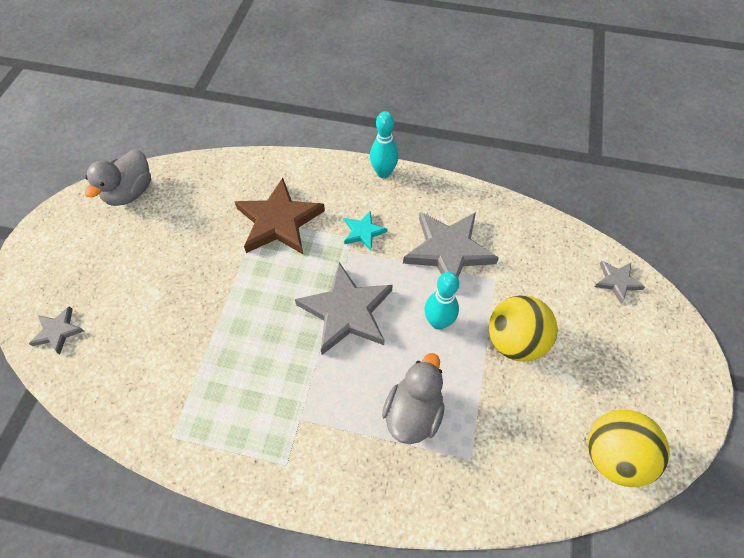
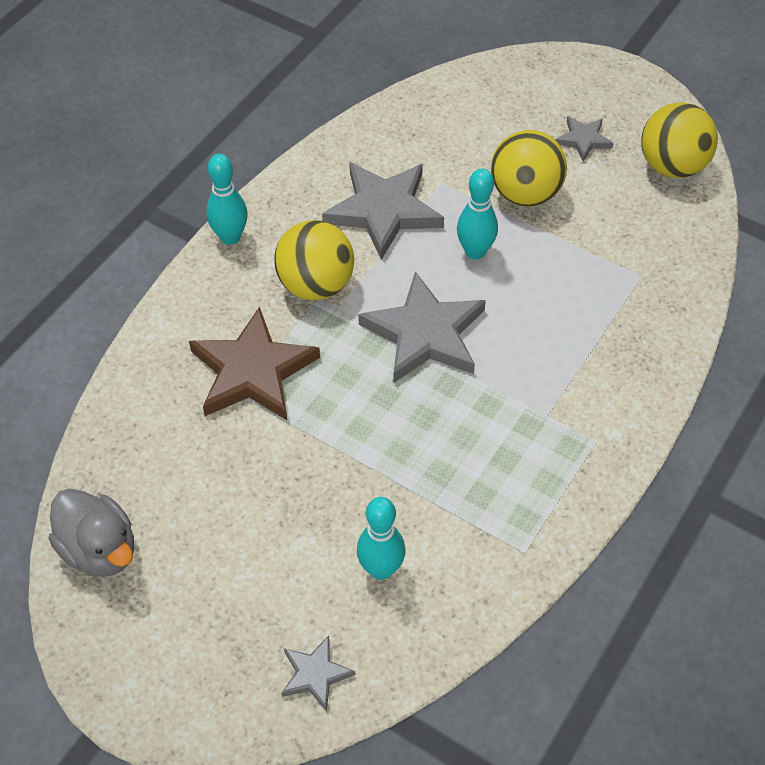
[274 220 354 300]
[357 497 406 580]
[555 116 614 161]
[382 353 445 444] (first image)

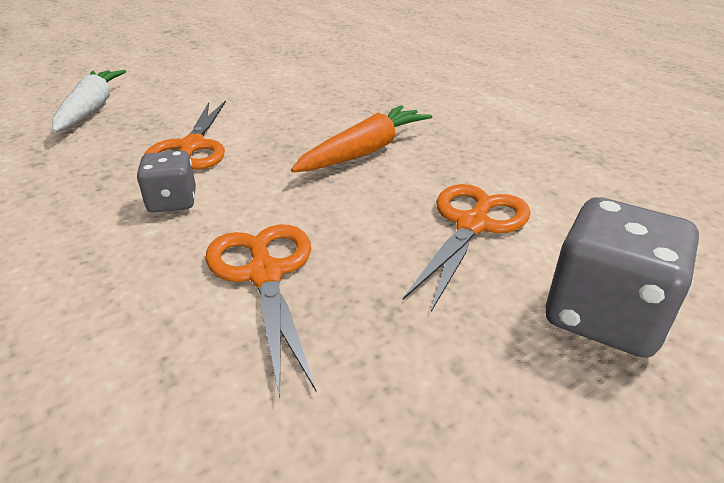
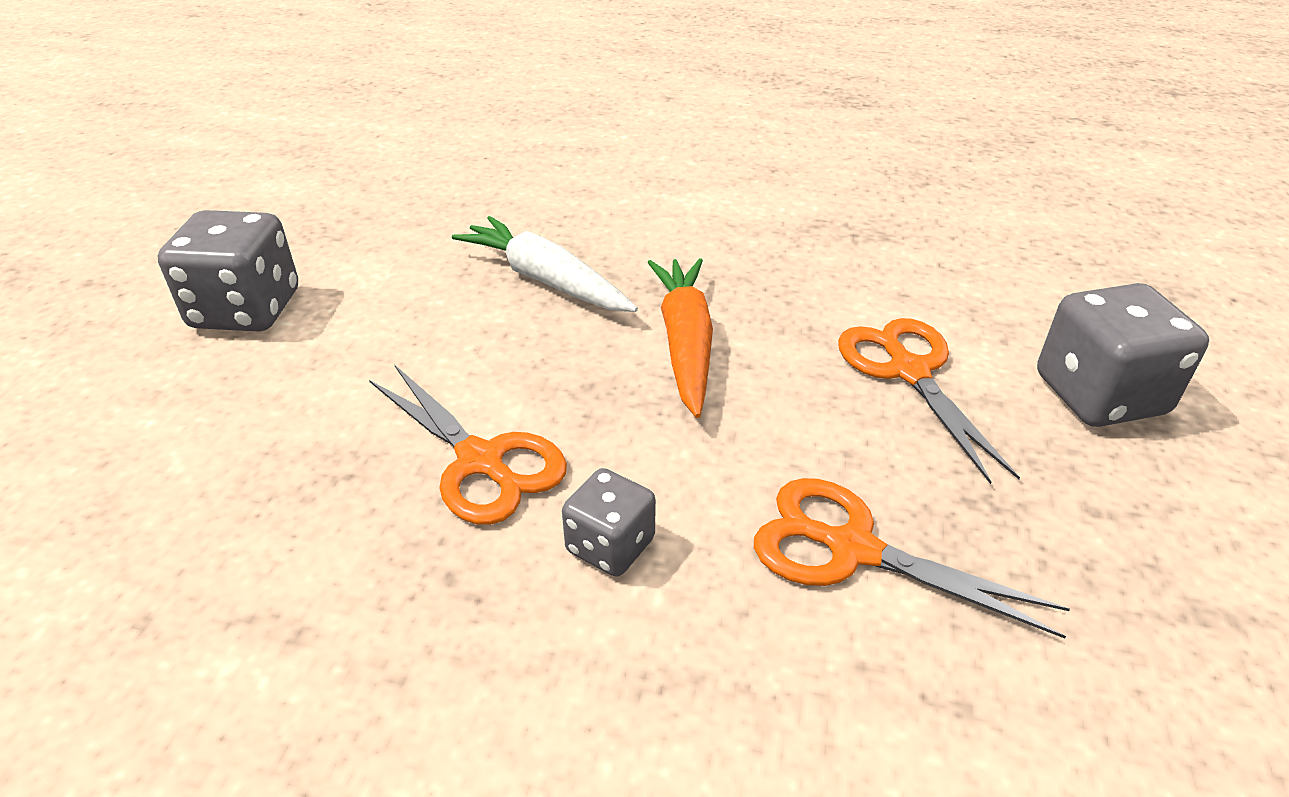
[158 210 298 332]
[452 216 638 312]

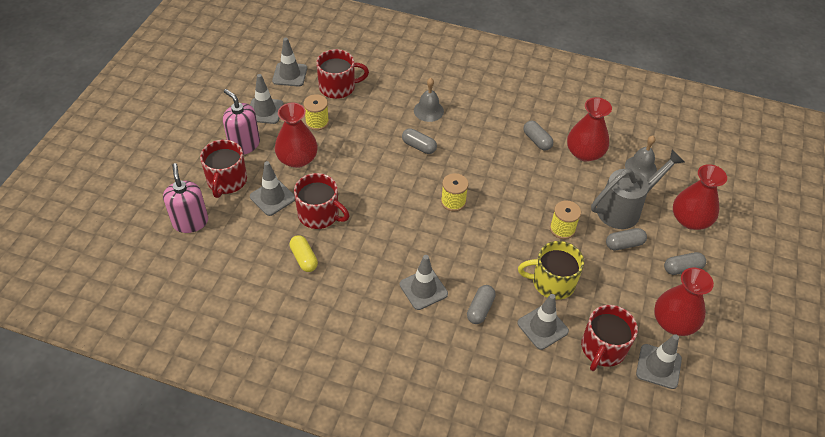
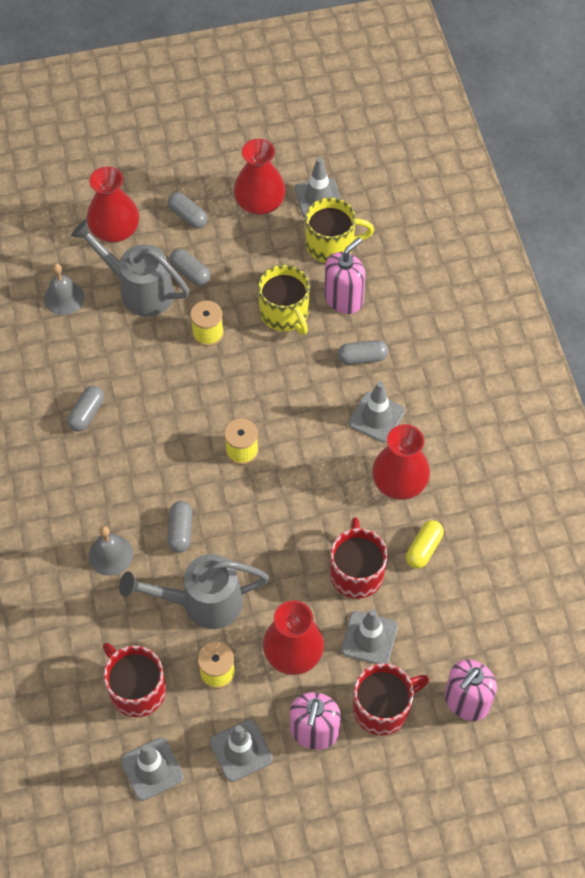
[119 554 269 629]
[305 197 374 263]
[324 237 366 314]
[372 424 430 500]

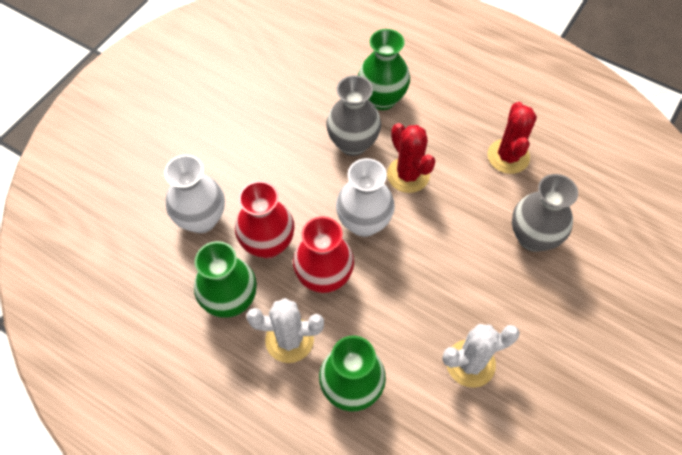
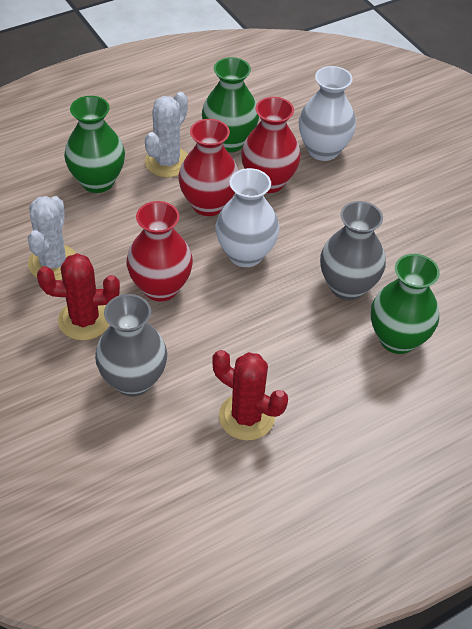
[37 253 120 341]
[126 201 193 302]

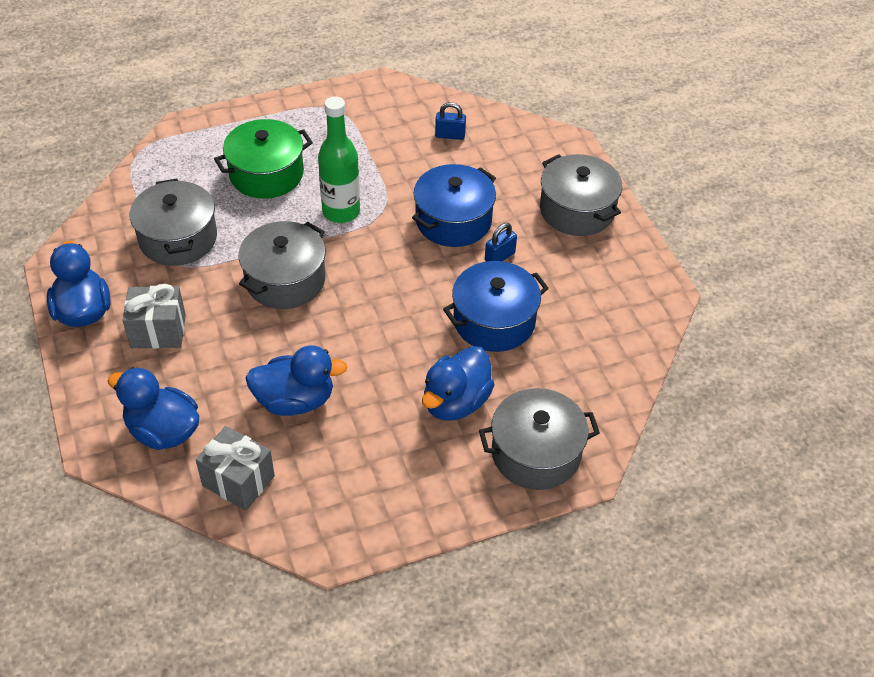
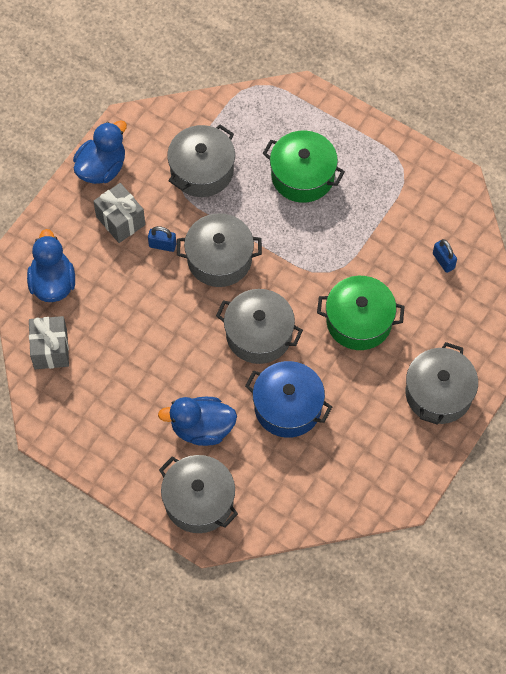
[148 226 176 252]
[216 289 303 364]
[317 276 405 350]
[245 345 348 416] (first image)
[318 96 360 223] (first image)

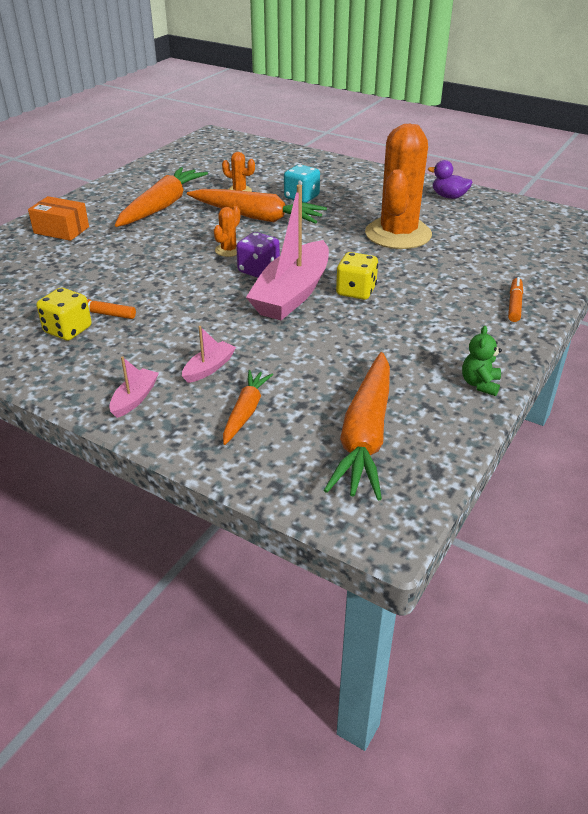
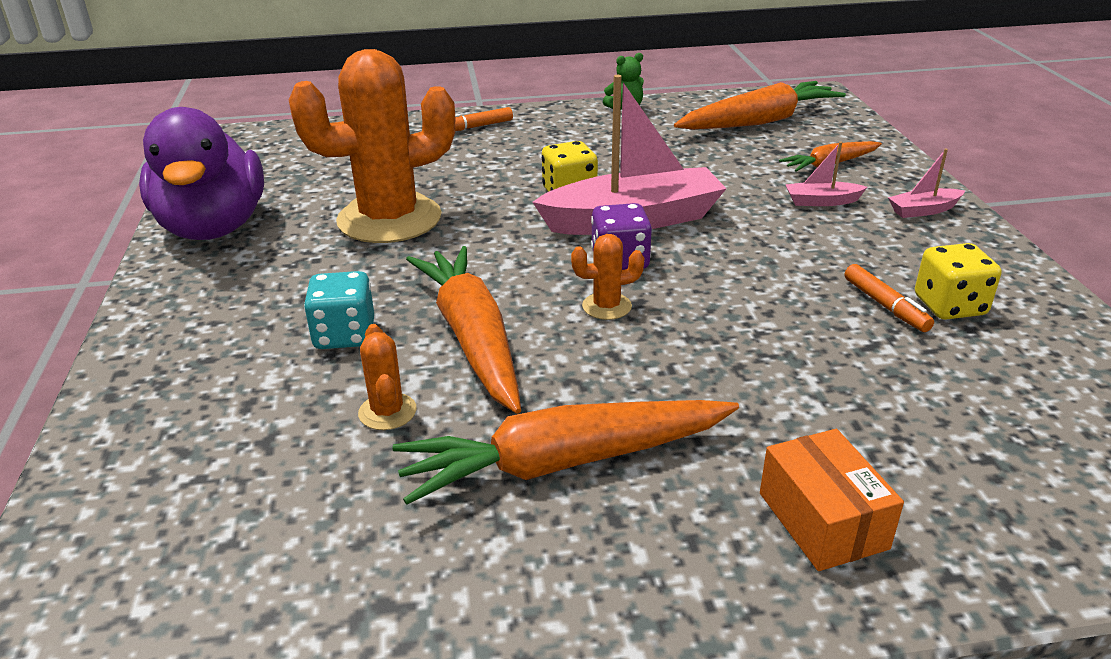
[139 107 264 240]

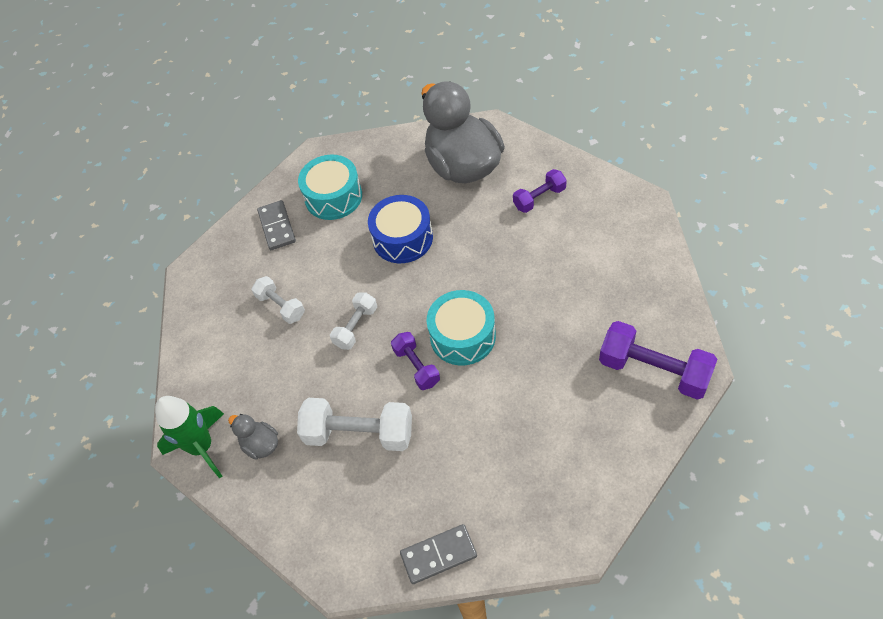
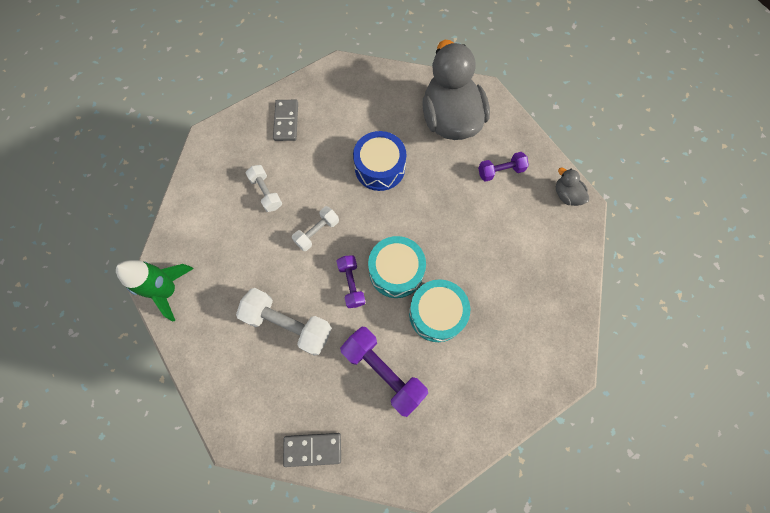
[340 327 428 417]
[409 279 470 342]
[556 167 589 206]

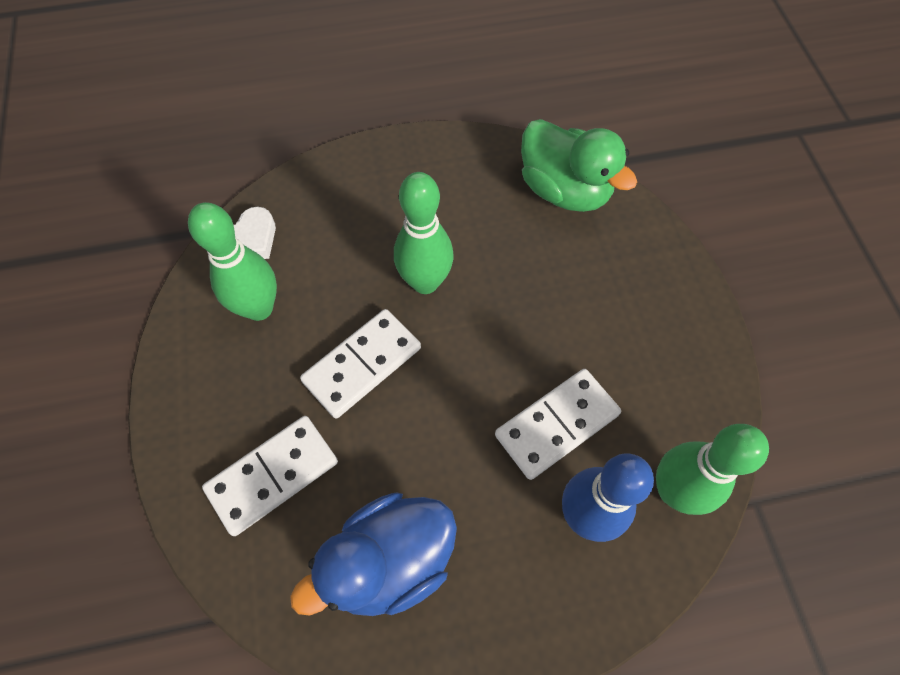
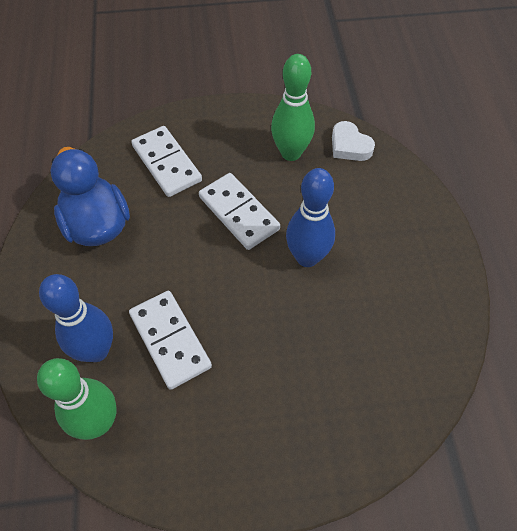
[286 168 335 267]
[521 119 637 212] (first image)

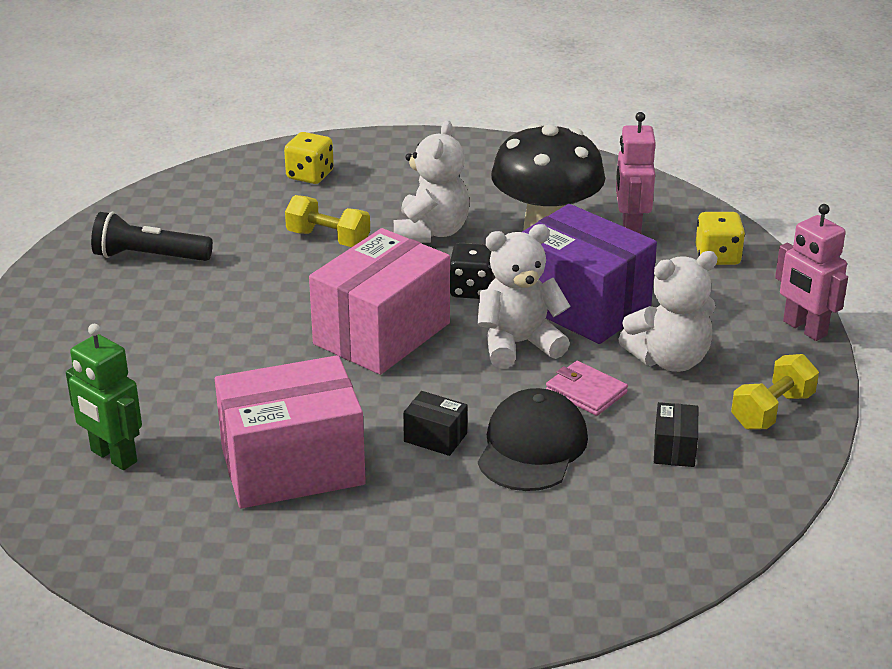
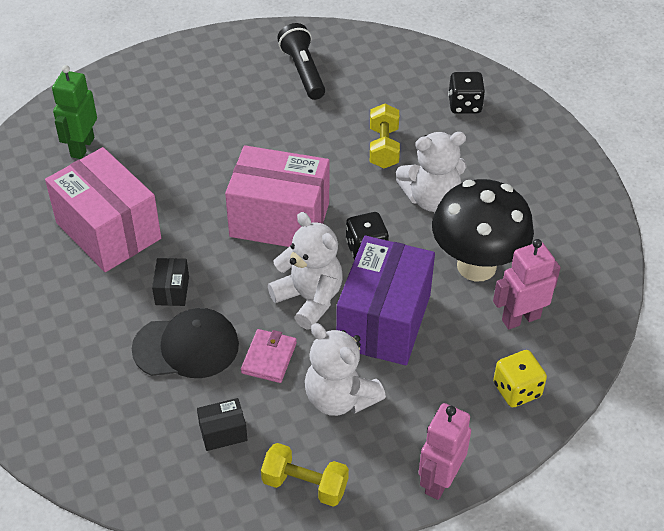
[448 72 485 114]

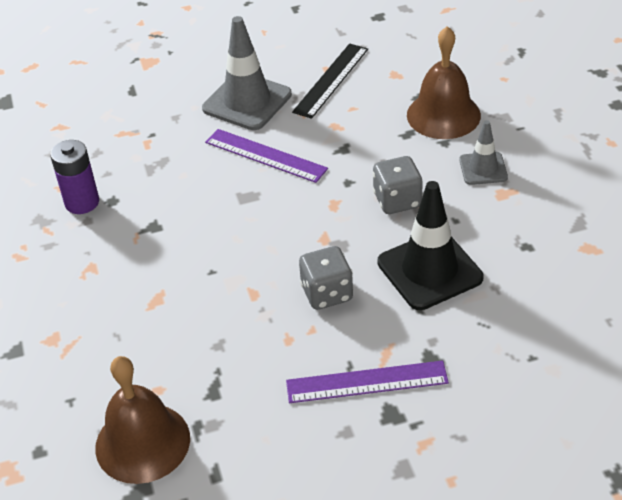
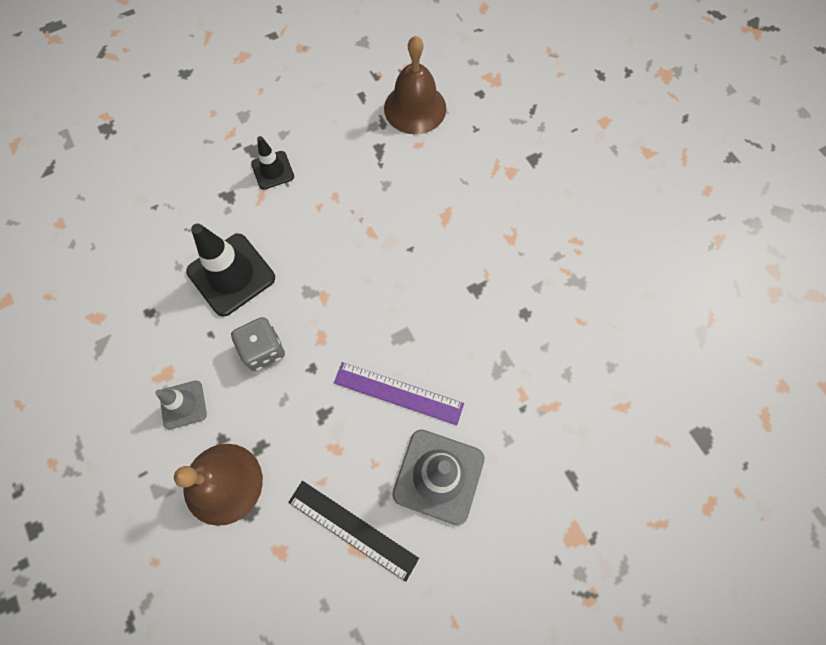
[251 136 294 190]
[288 481 419 582]
[50 140 99 214] (first image)
[299 246 353 310] (first image)

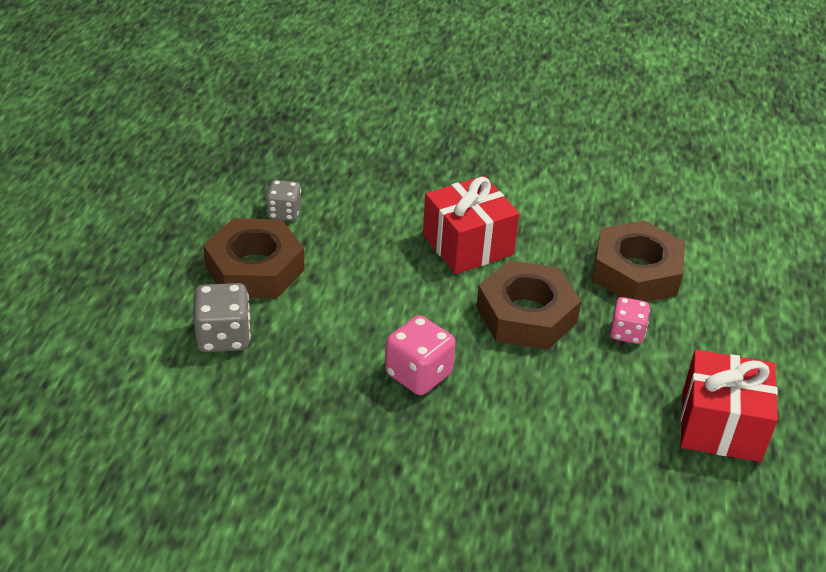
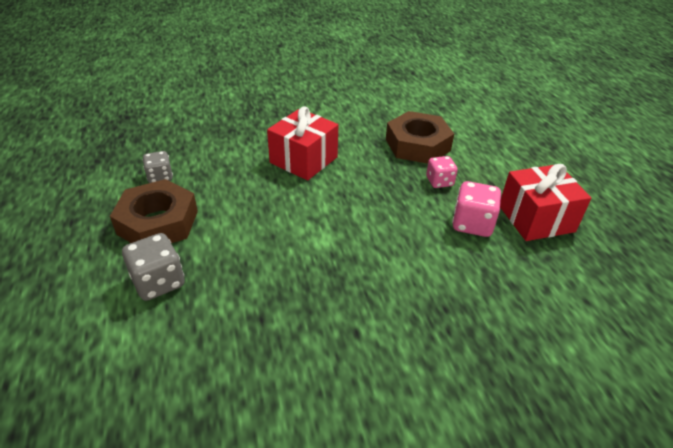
[452 181 501 237]
[476 260 581 350] (first image)

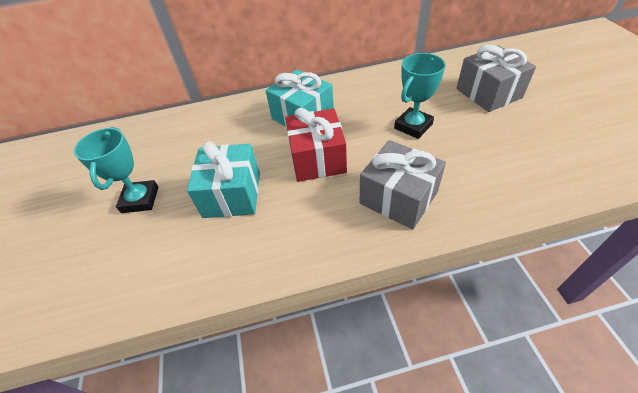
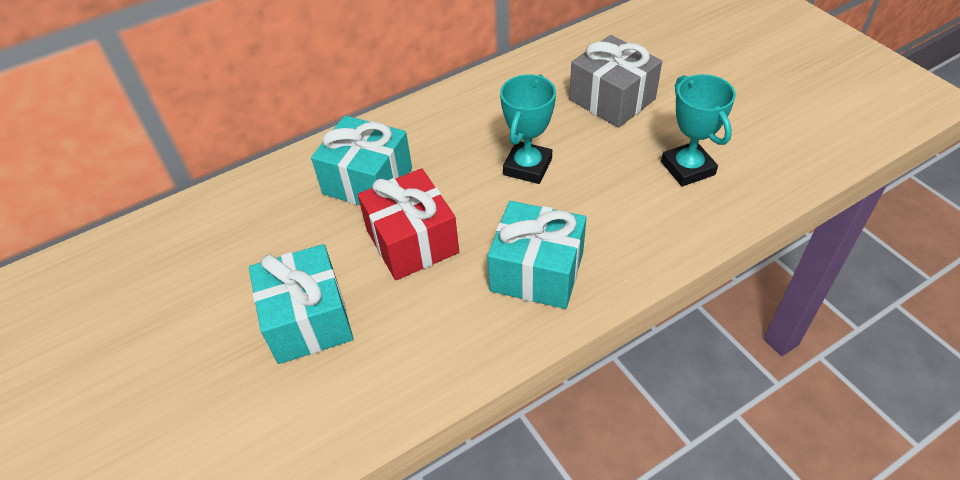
[487 201 587 309]
[661 74 736 187]

